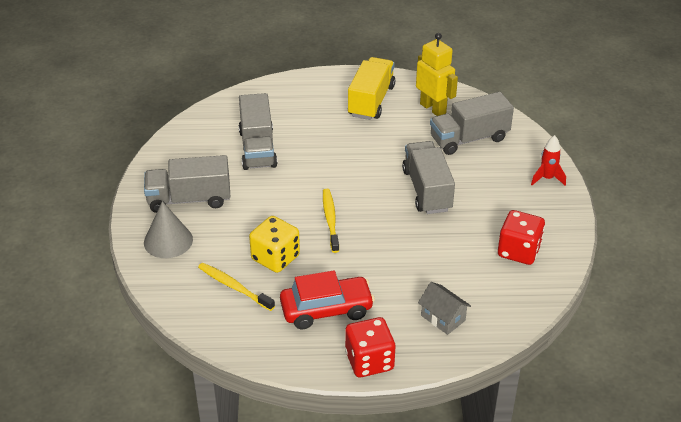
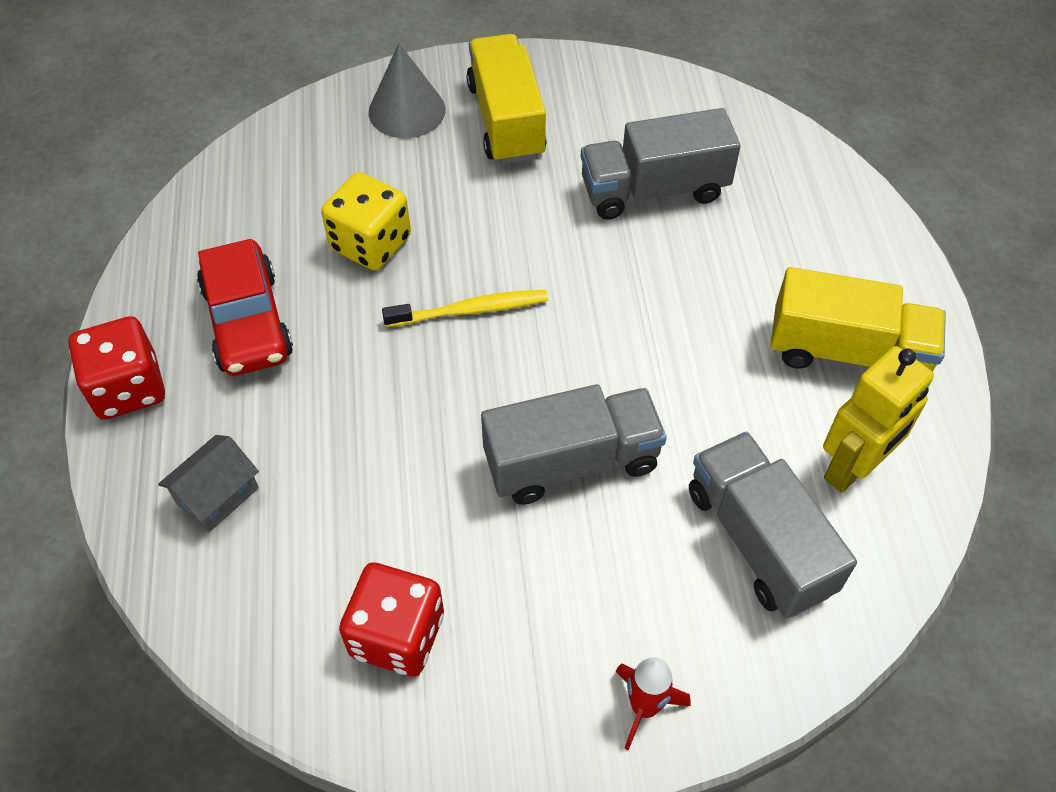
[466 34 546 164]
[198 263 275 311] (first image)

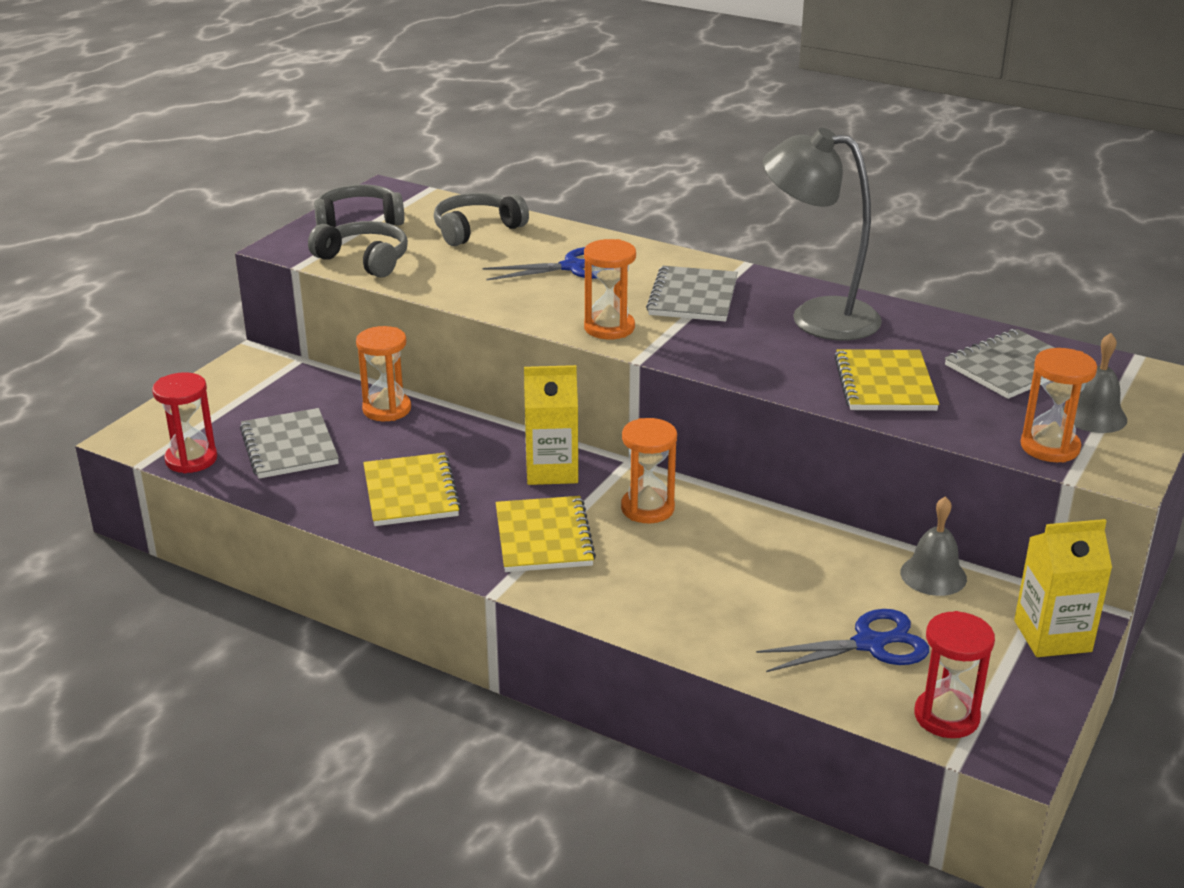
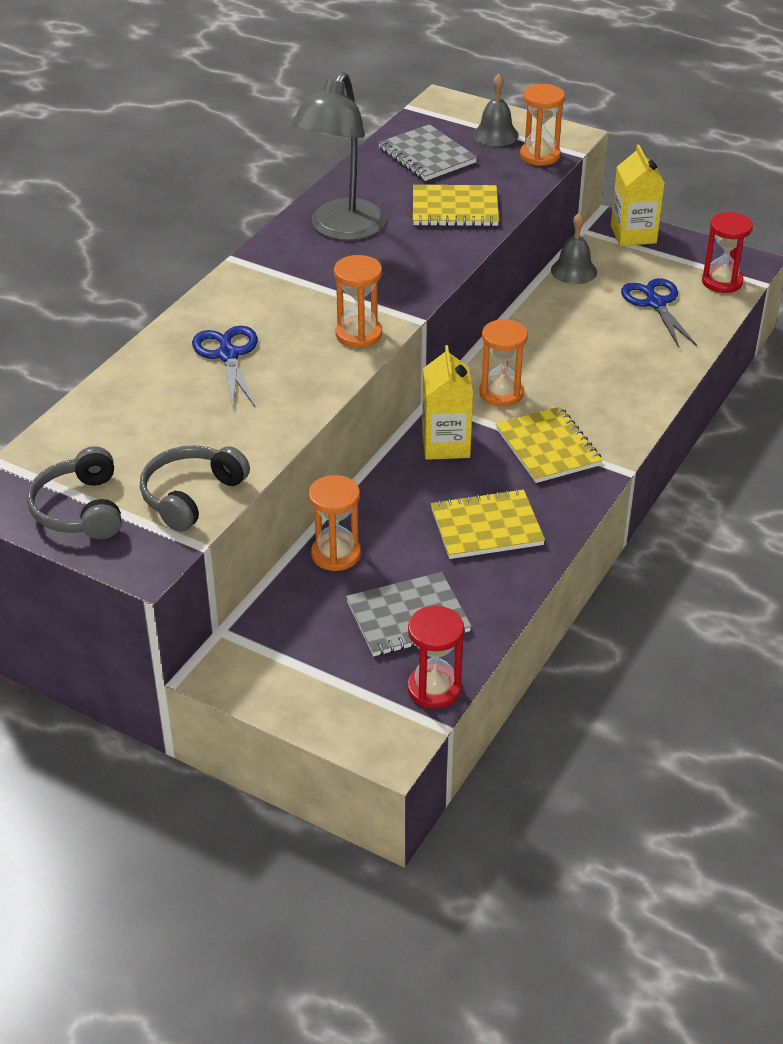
[496 406 603 483]
[434 193 529 246] (first image)
[646 266 738 322] (first image)

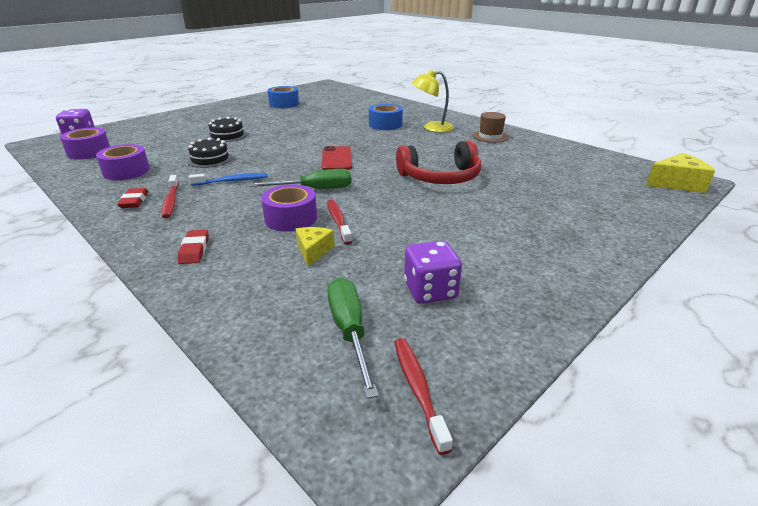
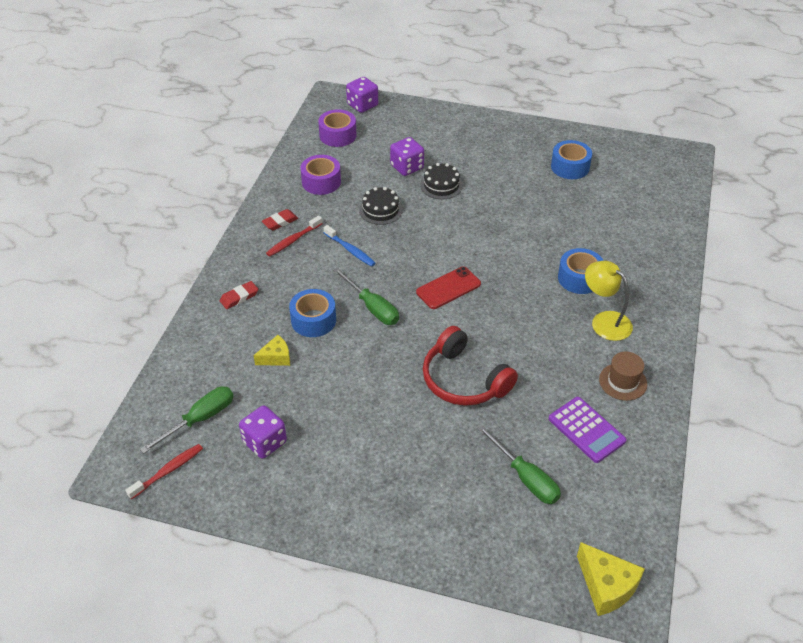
[289 289 336 337]
[390 137 424 176]
[477 425 561 504]
[549 397 627 463]
[327 199 352 245] (first image)

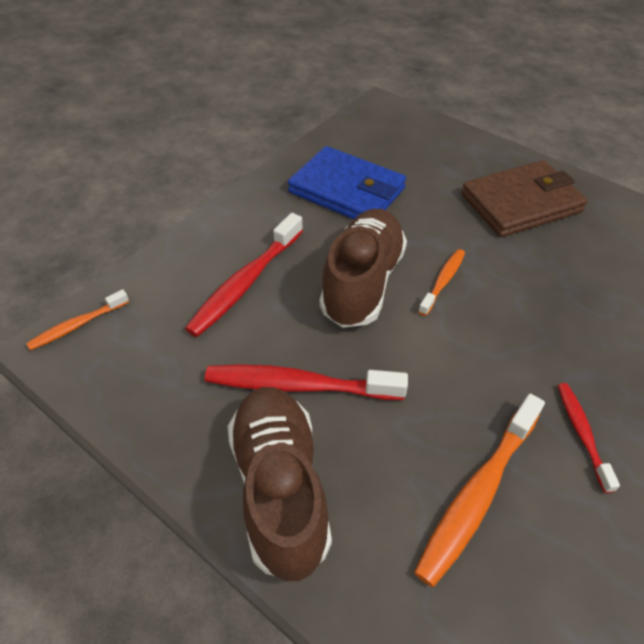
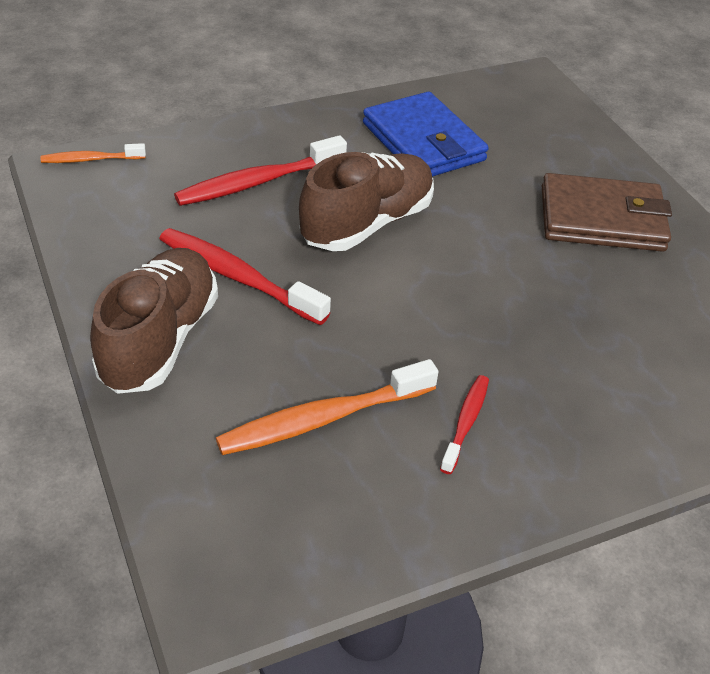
[418 249 465 316] (first image)

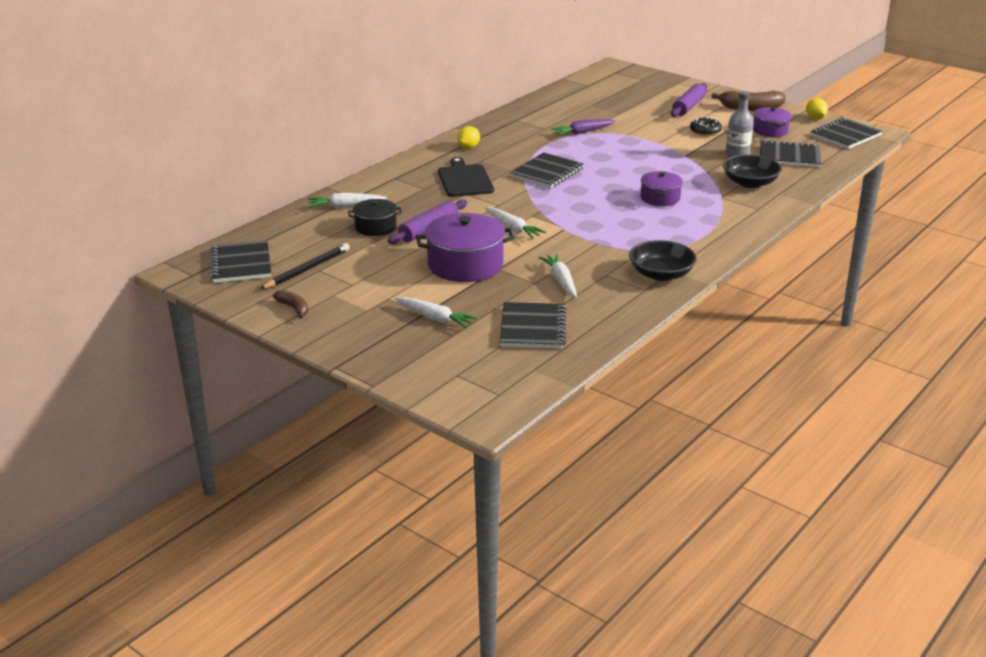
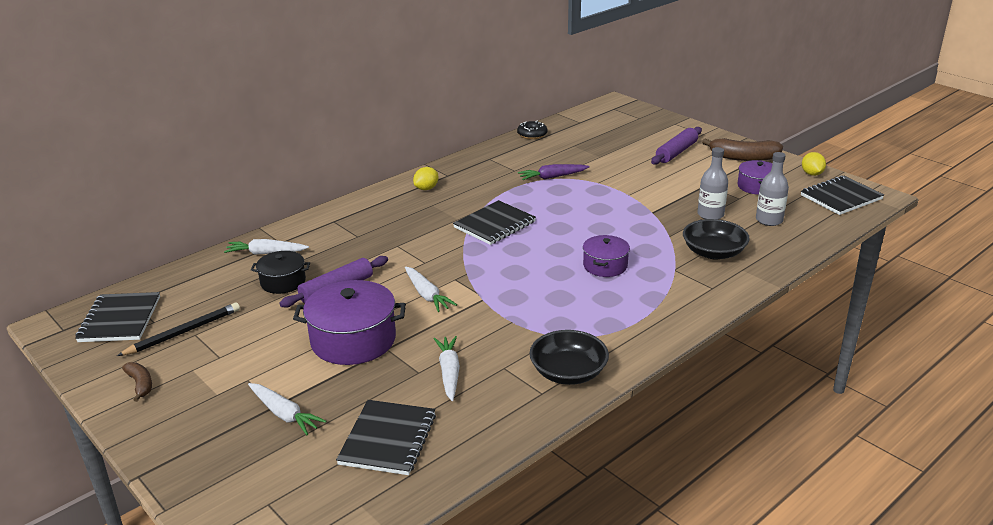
[517 121 548 139]
[756 152 789 226]
[438 157 494 197] (first image)

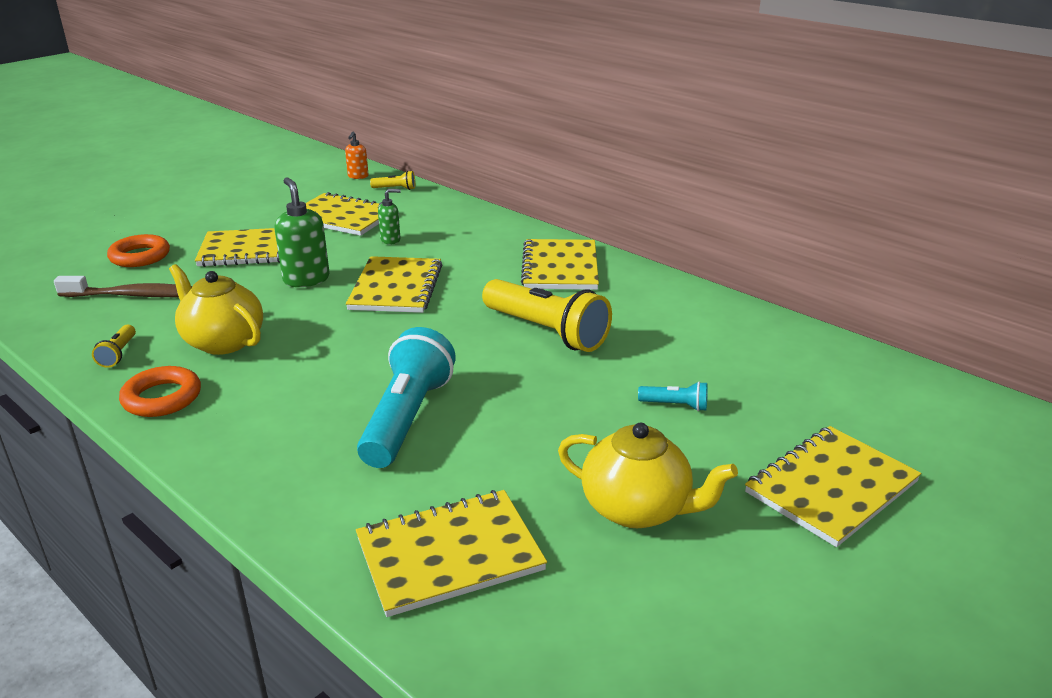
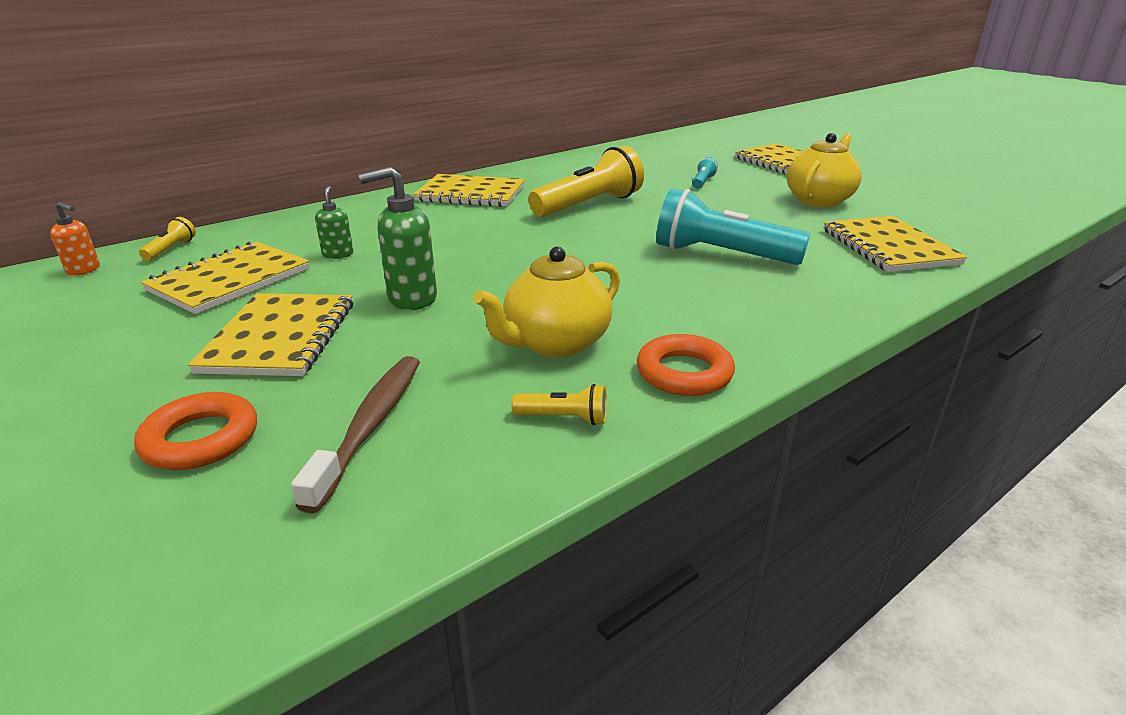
[346 256 442 313] (first image)

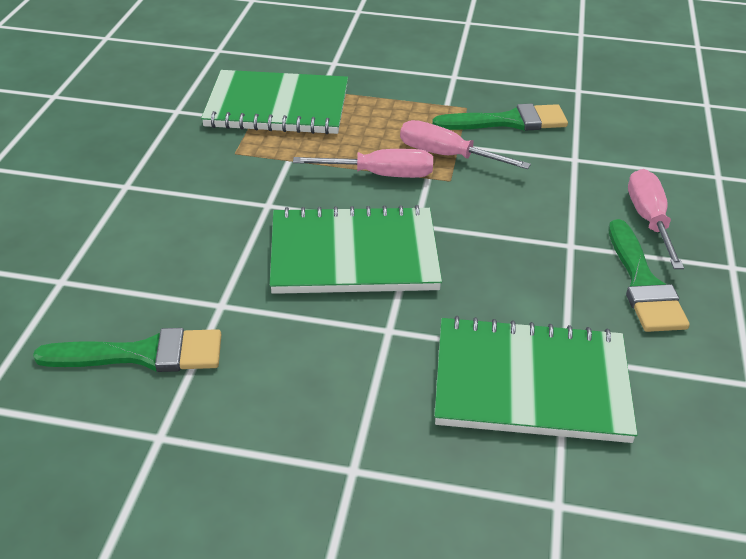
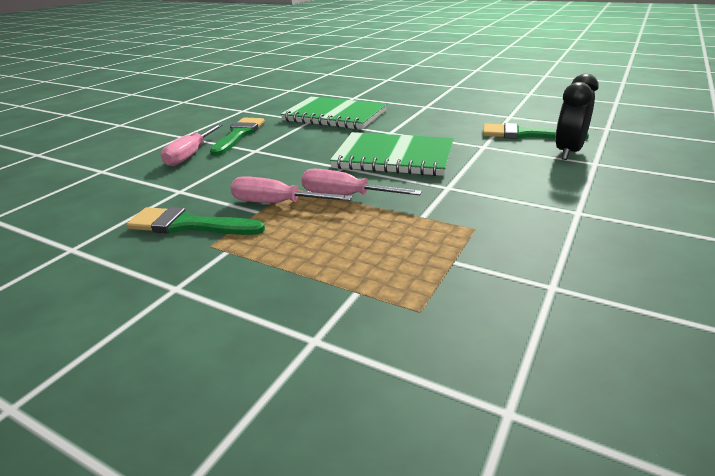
[231 176 352 203]
[555 73 599 160]
[201 70 348 134] (first image)

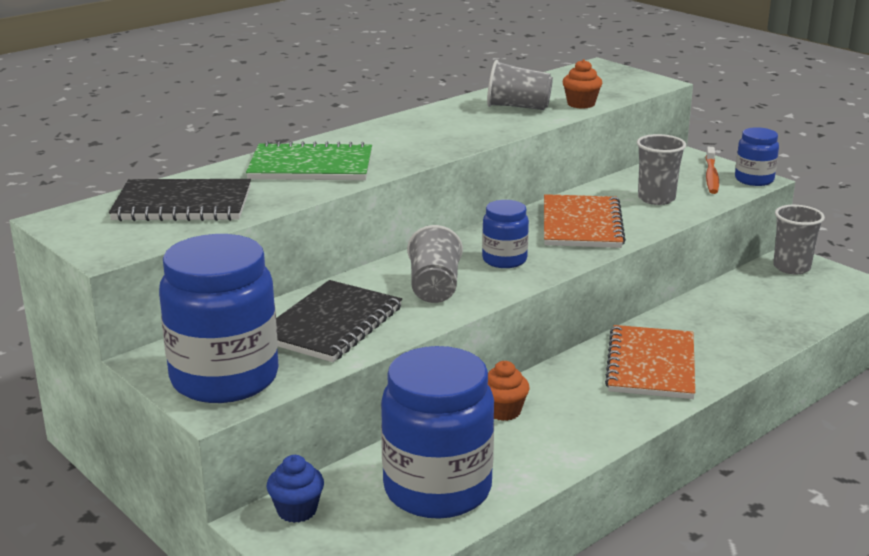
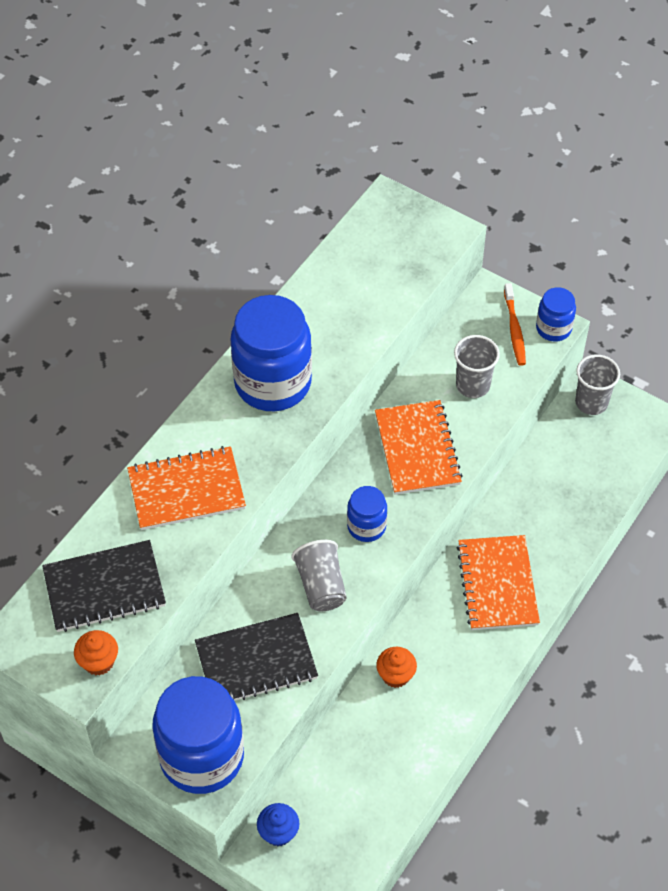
[74 630 118 676]
[127 446 246 530]
[195 613 318 701]
[231 295 312 411]
[487 60 553 110] (first image)

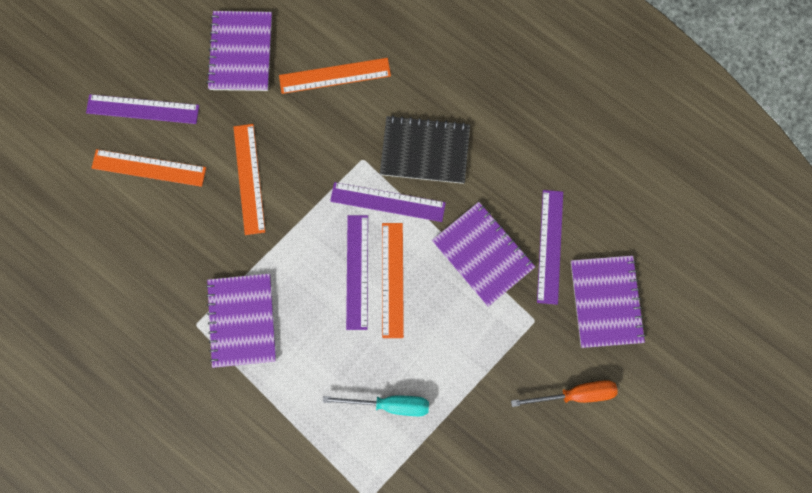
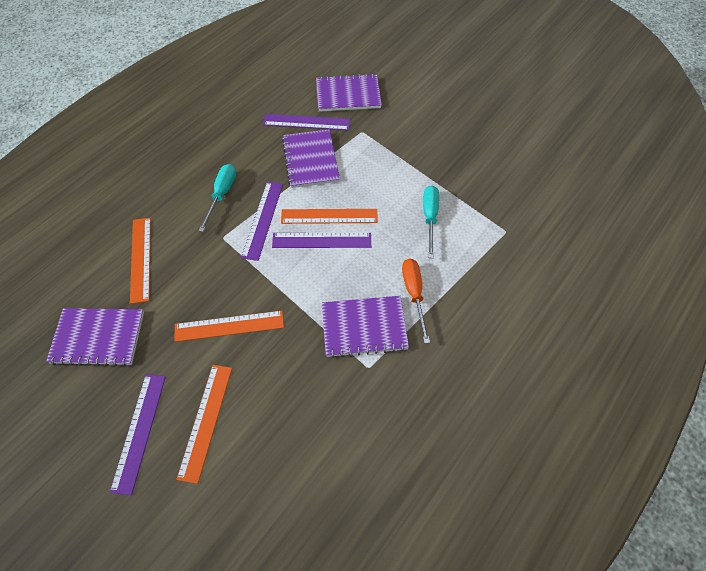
[198 164 236 232]
[282 129 340 188]
[402 259 430 344]

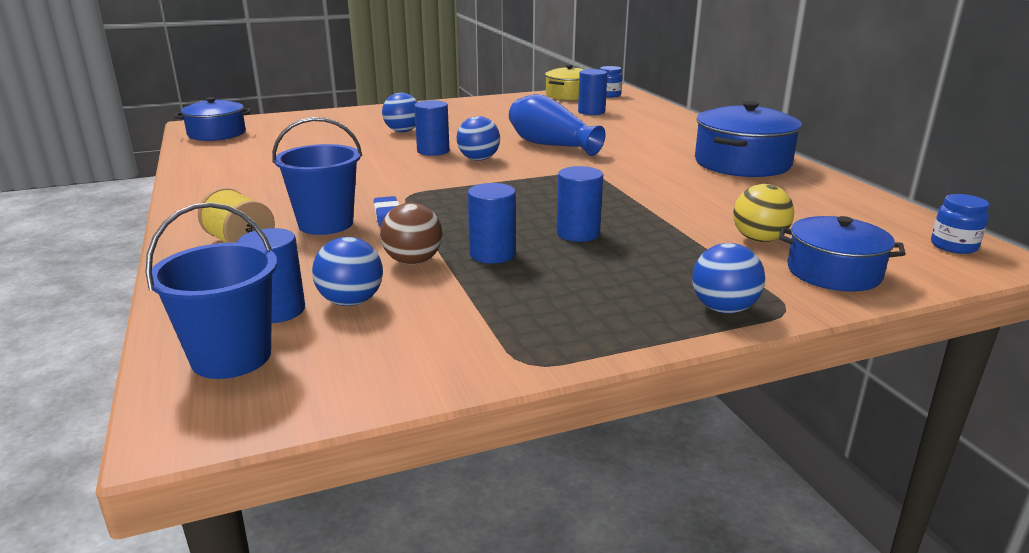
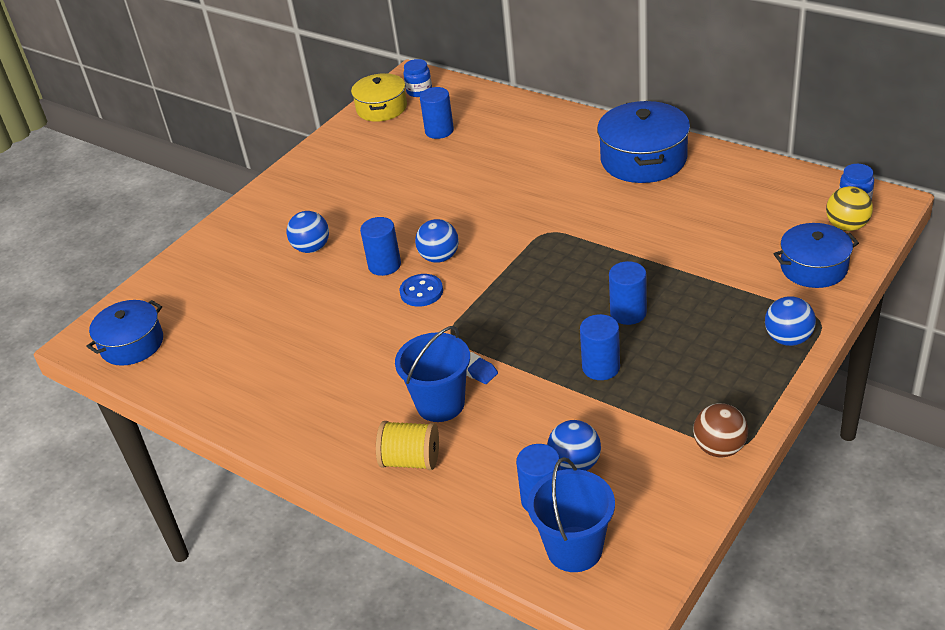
[399 274 443 307]
[693 403 748 457]
[826 186 873 231]
[509 94 605 156] (first image)

